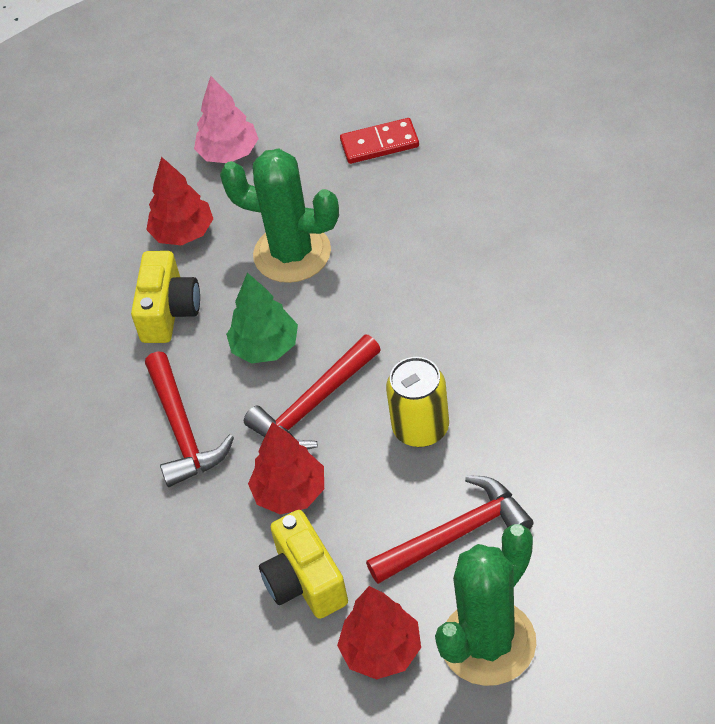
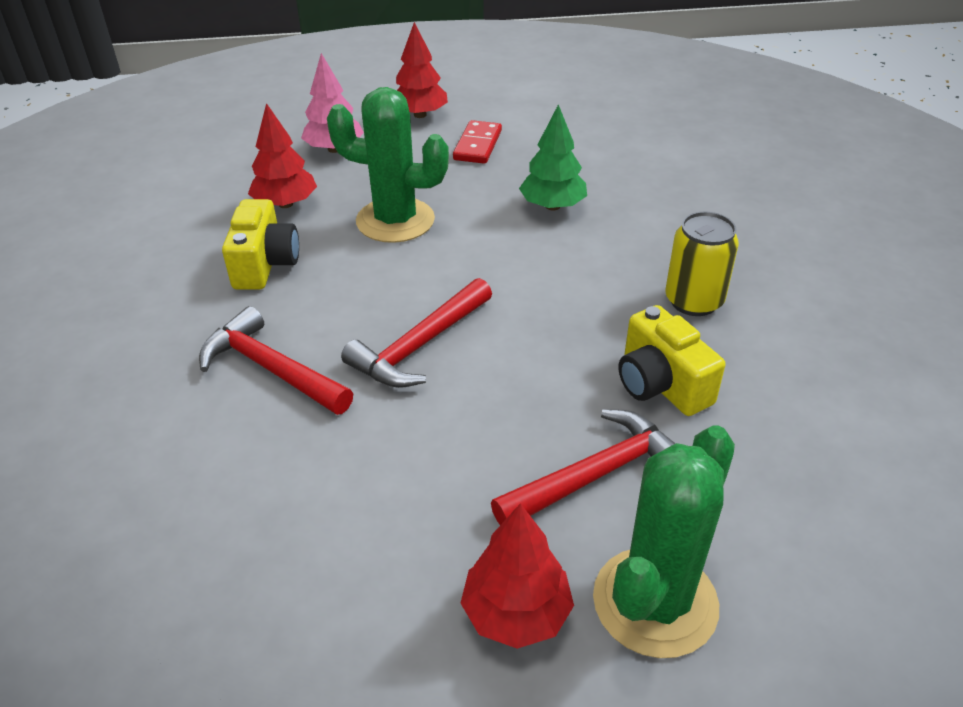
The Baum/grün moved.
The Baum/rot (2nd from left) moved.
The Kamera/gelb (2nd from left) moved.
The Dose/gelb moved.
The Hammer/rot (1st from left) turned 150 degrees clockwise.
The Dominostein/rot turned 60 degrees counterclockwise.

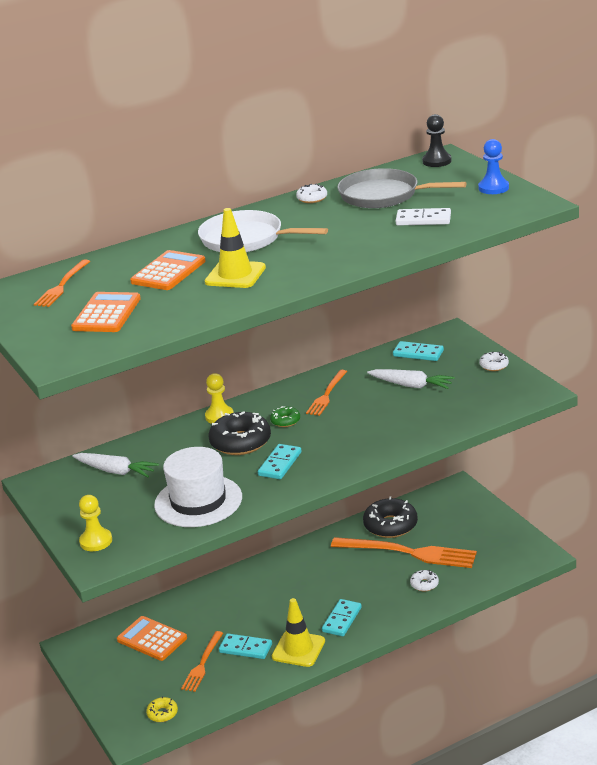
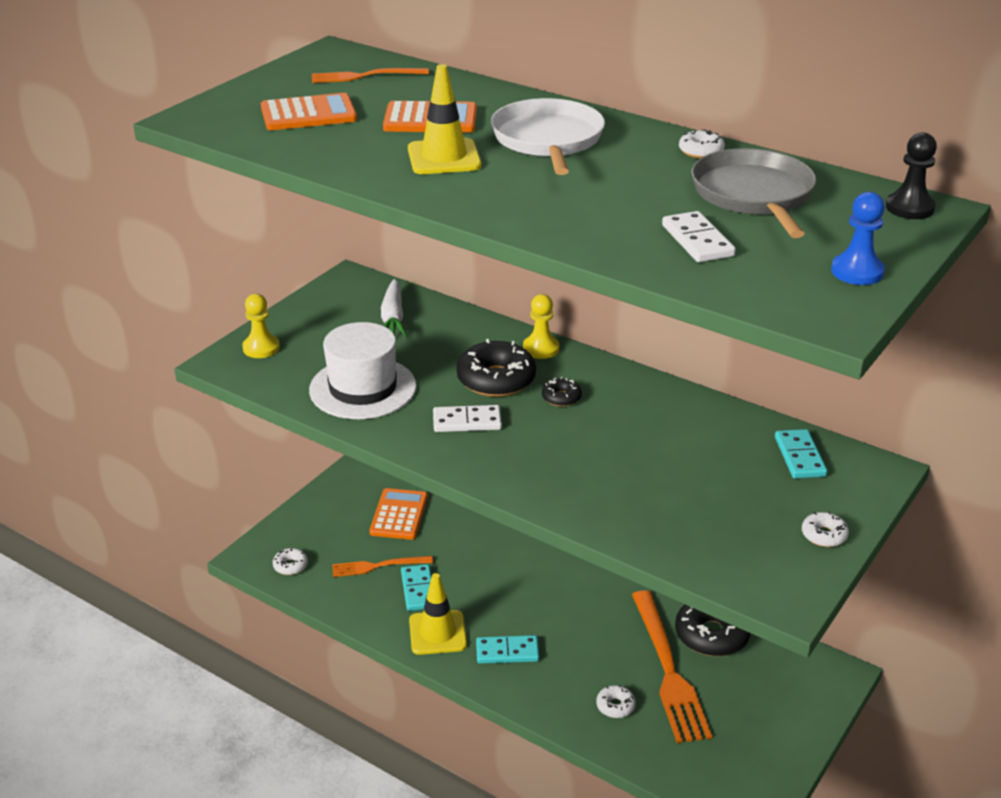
The Gabel/orange (3rd from left) disappeared.
The Karotte/weiß (2nd from left) disappeared.
The Donut/gelb became the Donut/weiß (1st from left).
The Dominostein/türkis (2nd from left) became the Dominostein/weiß (1st from left).
The Donut/grün became the Donut/schwarz (2nd from left).

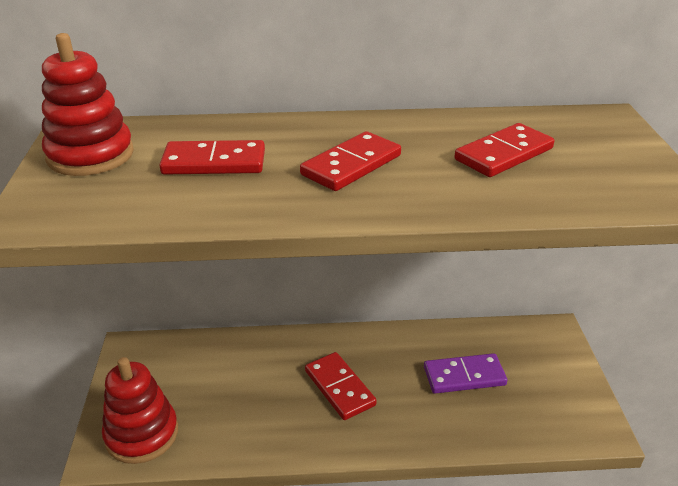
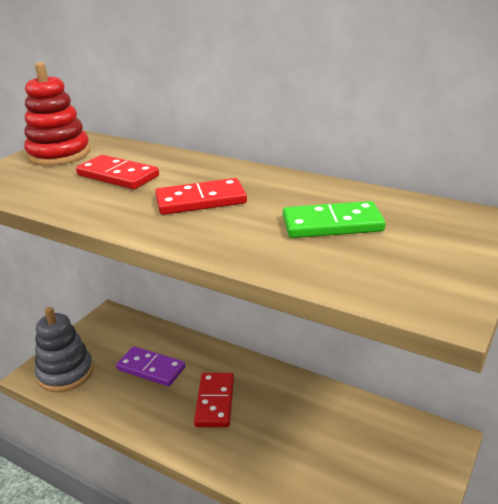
The Dominostein/lila moved.
The Stapelspielzeug/rot (2nd from left) became the Stapelspielzeug/grau.
The Dominostein/rot (4th from left) became the Dominostein/grün.

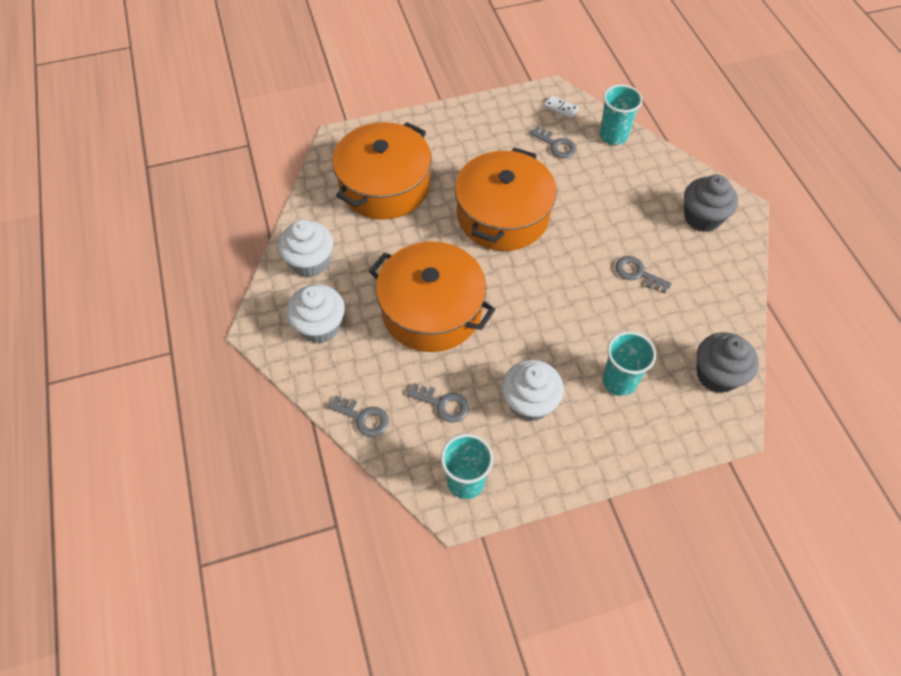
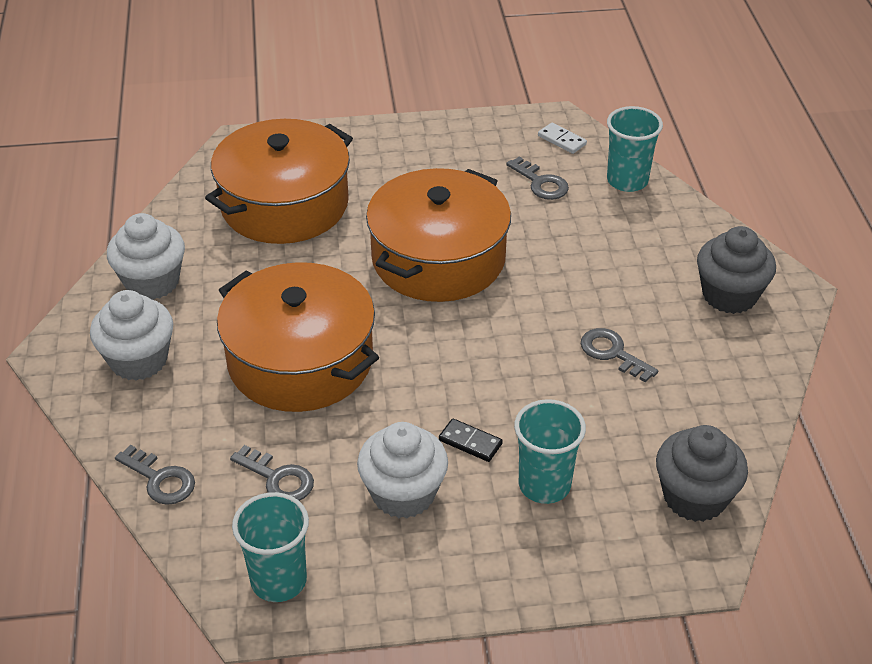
The Dominostein/schwarz appeared.

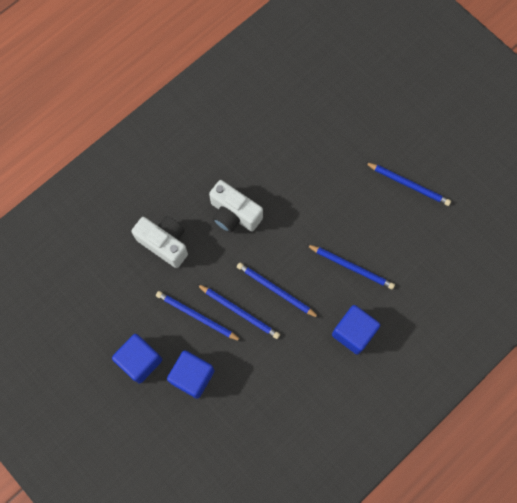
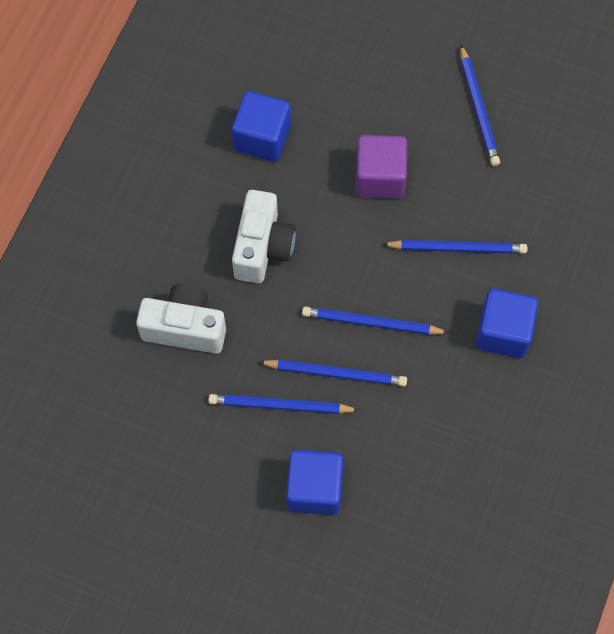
The Kubus/lila appeared.
The Kubus/blau (1st from left) moved.
The Kamera/weiß (2nd from left) turned 90 degrees counterclockwise.
The Bleistift/blau (5th from left) turned 75 degrees clockwise.

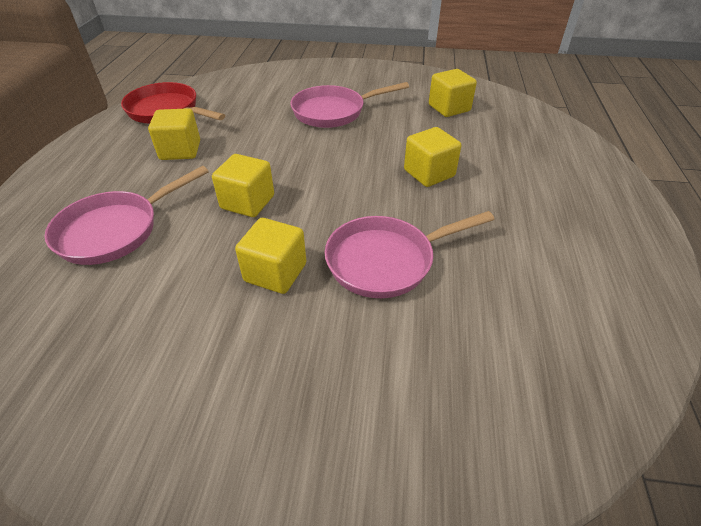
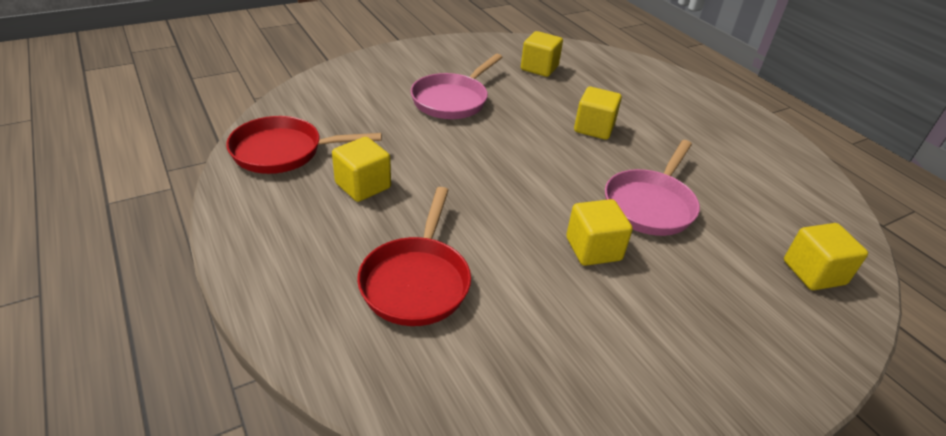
The Kubus/gelb (2nd from left in the first image) moved.
The Pfanne/rosa (1st from left) became the Pfanne/rot (2nd from left).

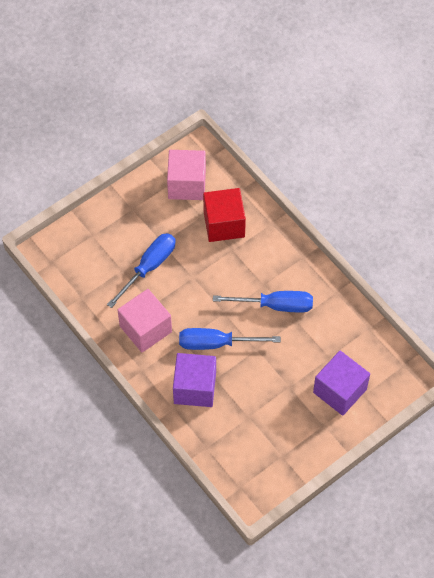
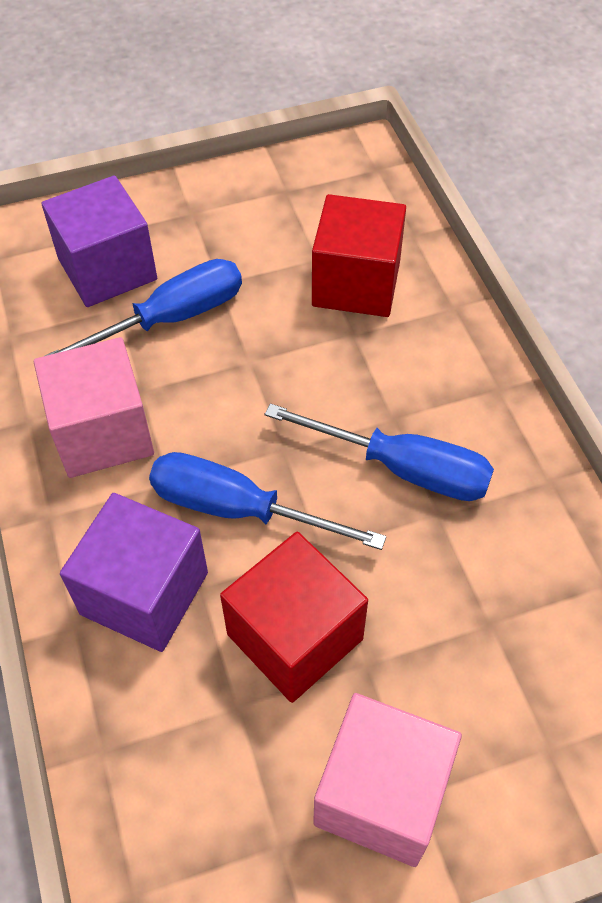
The Kubus/rot (1st from left) appeared.
The Kubus/rosa (2nd from left) moved.
The Kubus/lila (2nd from left in the first image) moved.

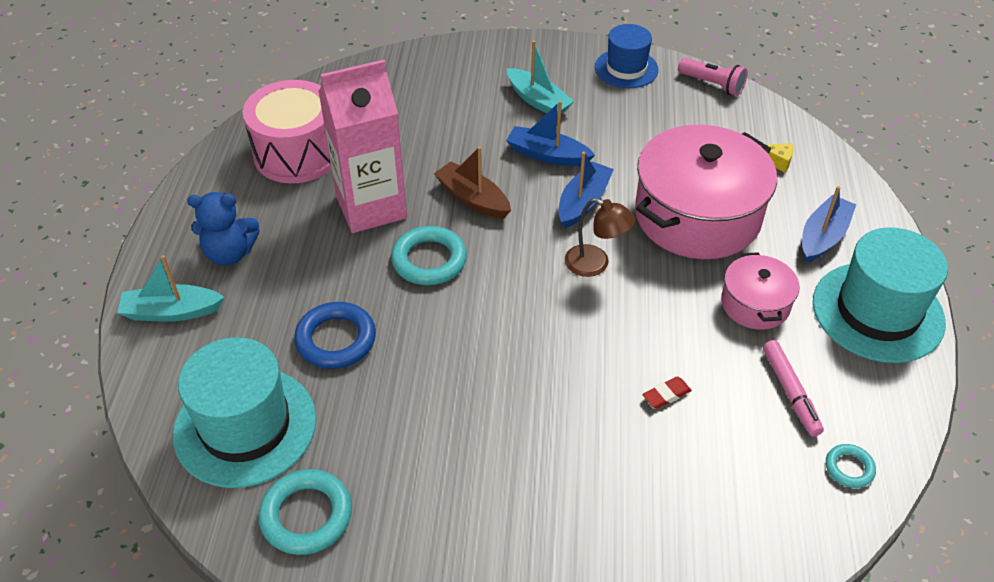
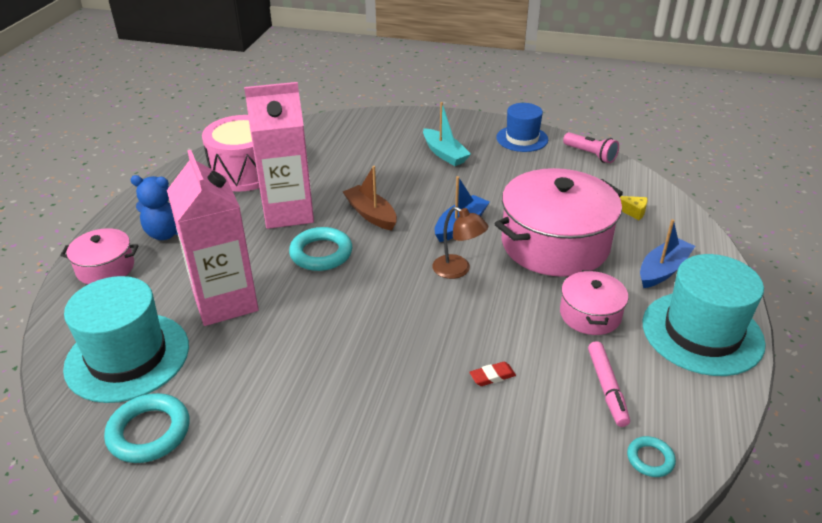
The Boot/blau (1st from left) disappeared.
The Boot/türkis (1st from left) was replaced by the Kochtopf/rosa (1st from left).
The Ring/blau was replaced by the Getränkekarton/rosa (1st from left).

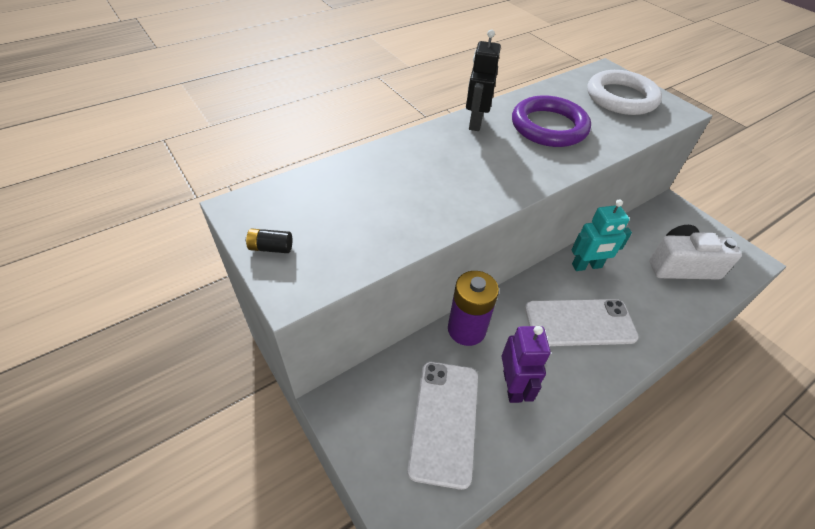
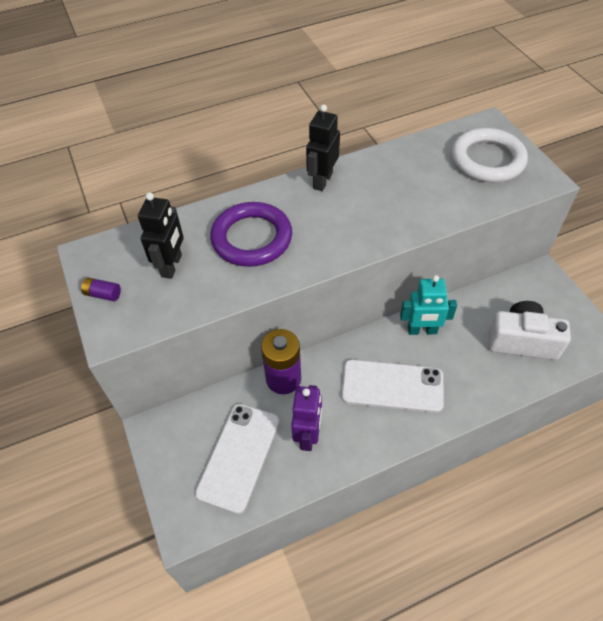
The Roboter/schwarz (1st from left) appeared.
The Ring/lila moved.
The Batterie/schwarz became the Batterie/lila (1st from left).

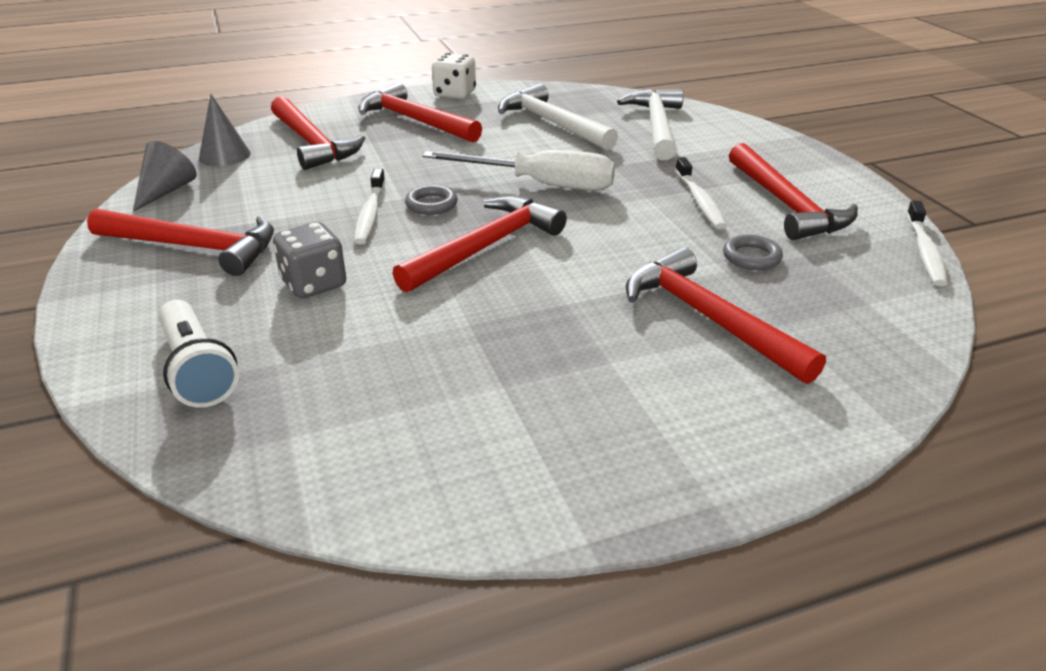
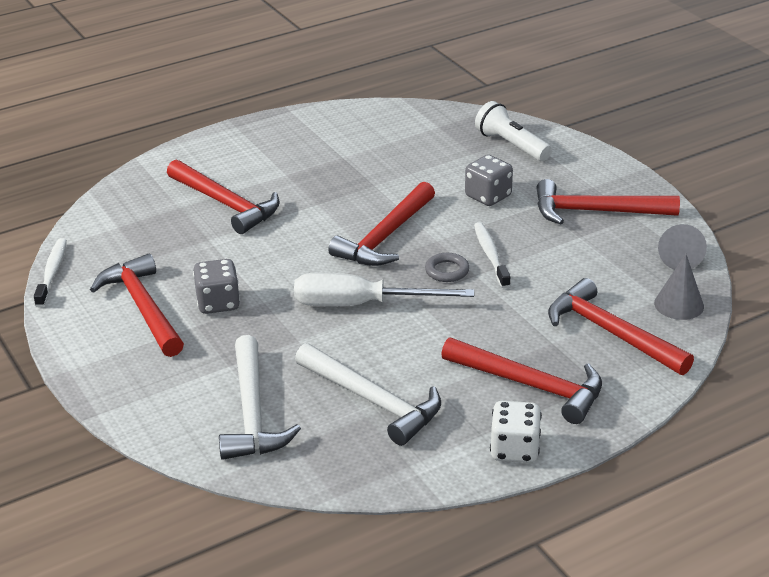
The Ring/grau (2nd from left) disappeared.
The Zahnbürste/weiß (2nd from left) was replaced by the Spielwürfel/grau (1st from left).

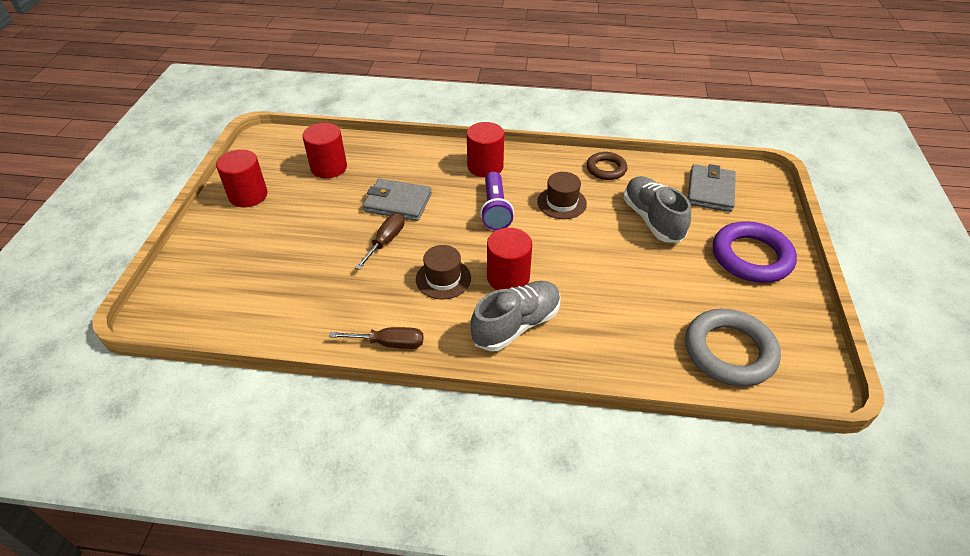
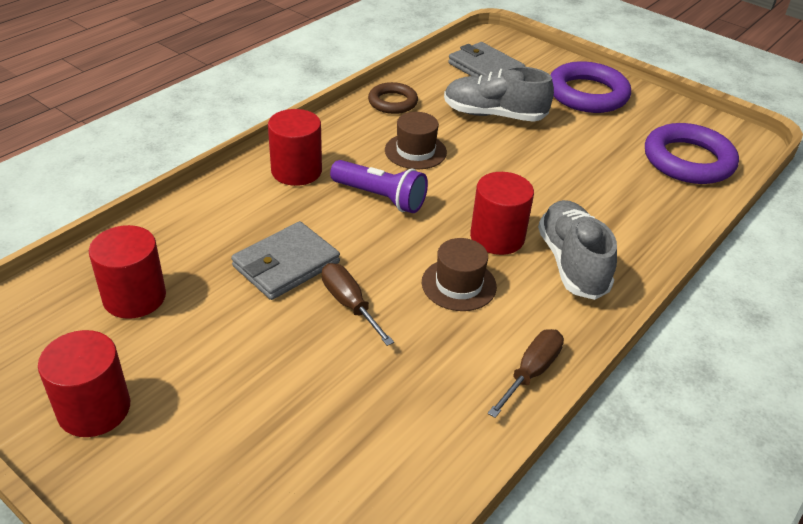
The Ring/grau became the Ring/lila (2nd from left).

